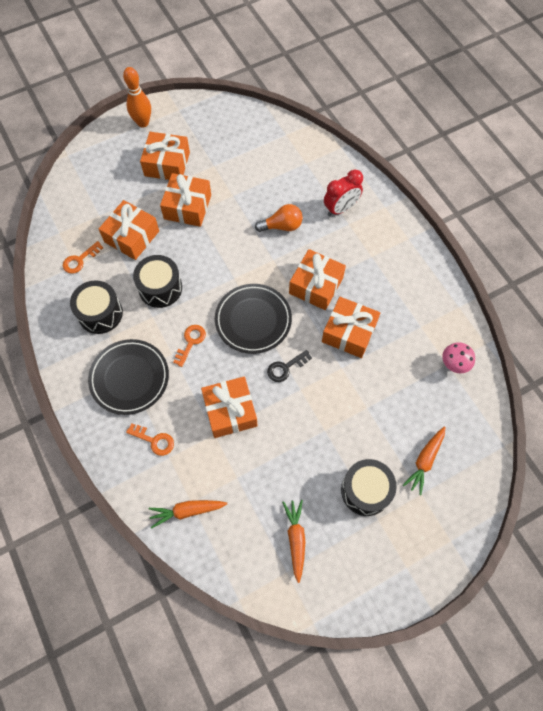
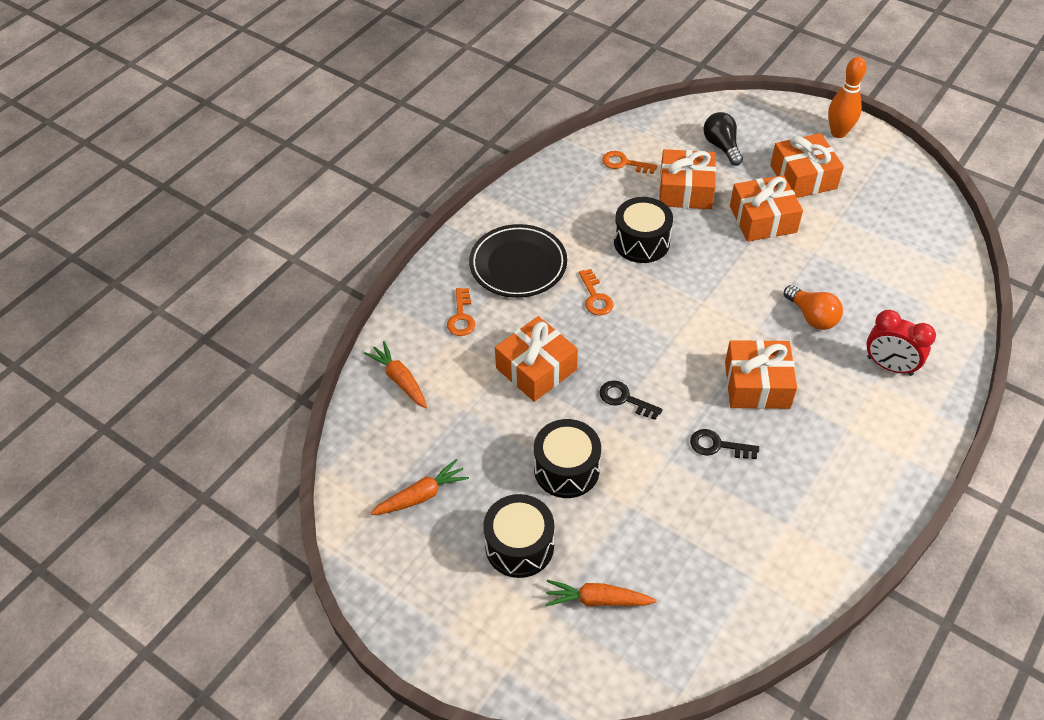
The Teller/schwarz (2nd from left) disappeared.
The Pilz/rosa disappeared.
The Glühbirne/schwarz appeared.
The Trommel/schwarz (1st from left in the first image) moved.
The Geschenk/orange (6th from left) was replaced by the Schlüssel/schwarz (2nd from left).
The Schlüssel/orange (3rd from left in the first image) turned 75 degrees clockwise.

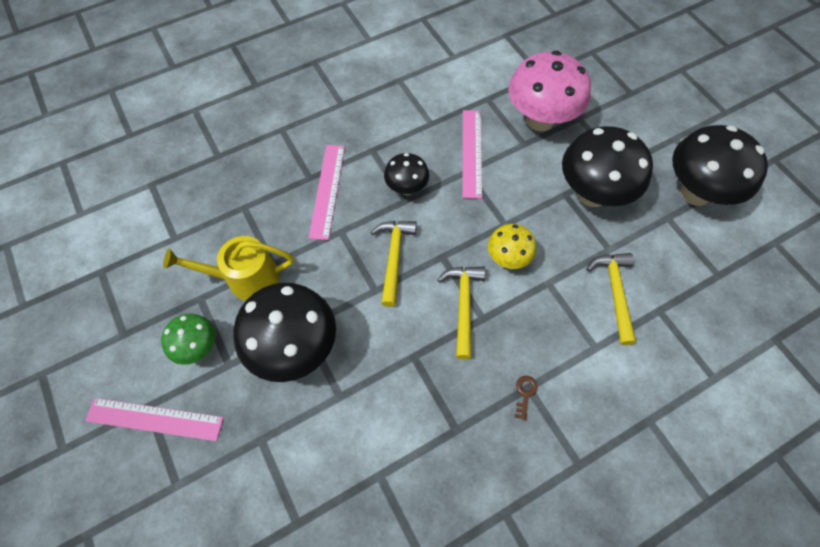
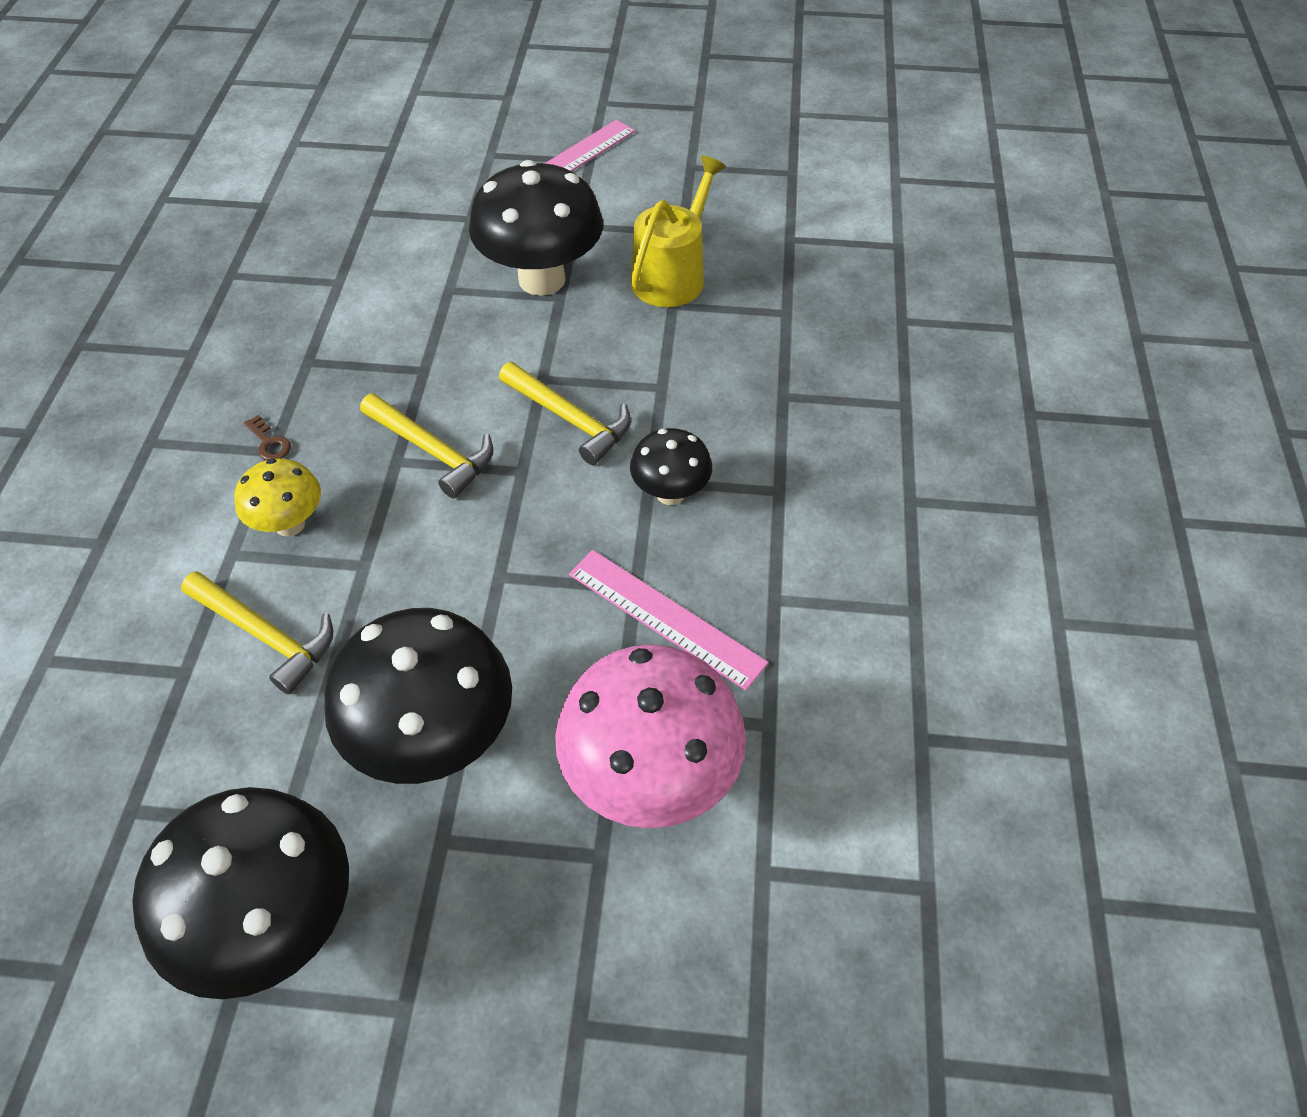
The Pilz/grün disappeared.
The Lineal/rosa (2nd from left) disappeared.
The Pilz/gelb moved.

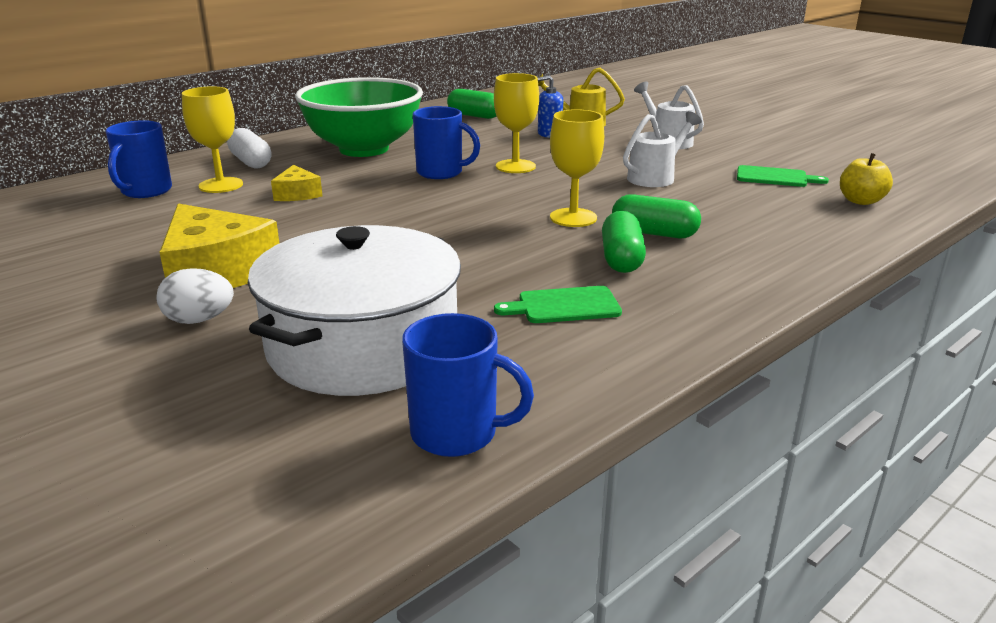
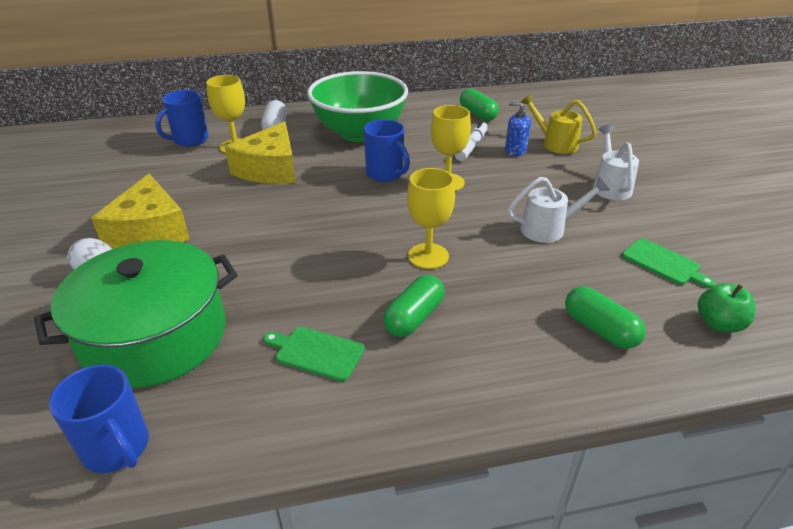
The Filzstift/weiß appeared.
The Kapsel/grün (3rd from left) moved.
The Kochtopf/weiß became the Kochtopf/grün.
The Apfel/gelb became the Apfel/grün.
The Käse/gelb (2nd from left) changed to 1.96 times the size.

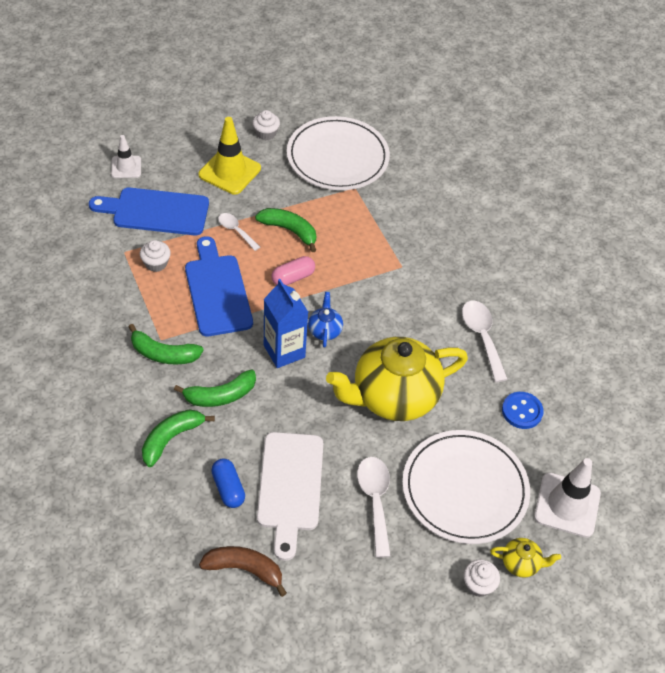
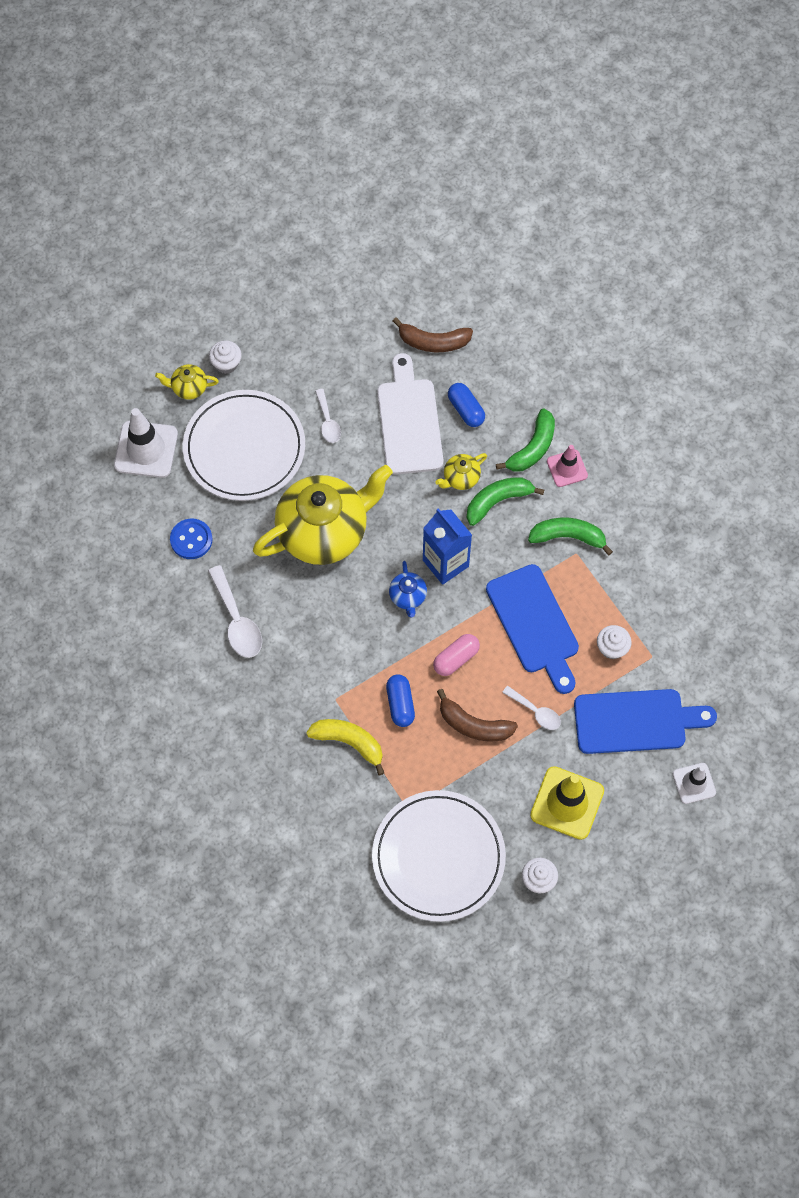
The Banane/gelb appeared.
The Kapsel/blau (1st from left) appeared.
The Teekanne/gelb (3rd from left) appeared.
The Leitkegel/rosa appeared.
The Banane/grün (4th from left) became the Banane/braun (2nd from left).
The Löffel/weiß (2nd from left) changed to 0.62 times the size.

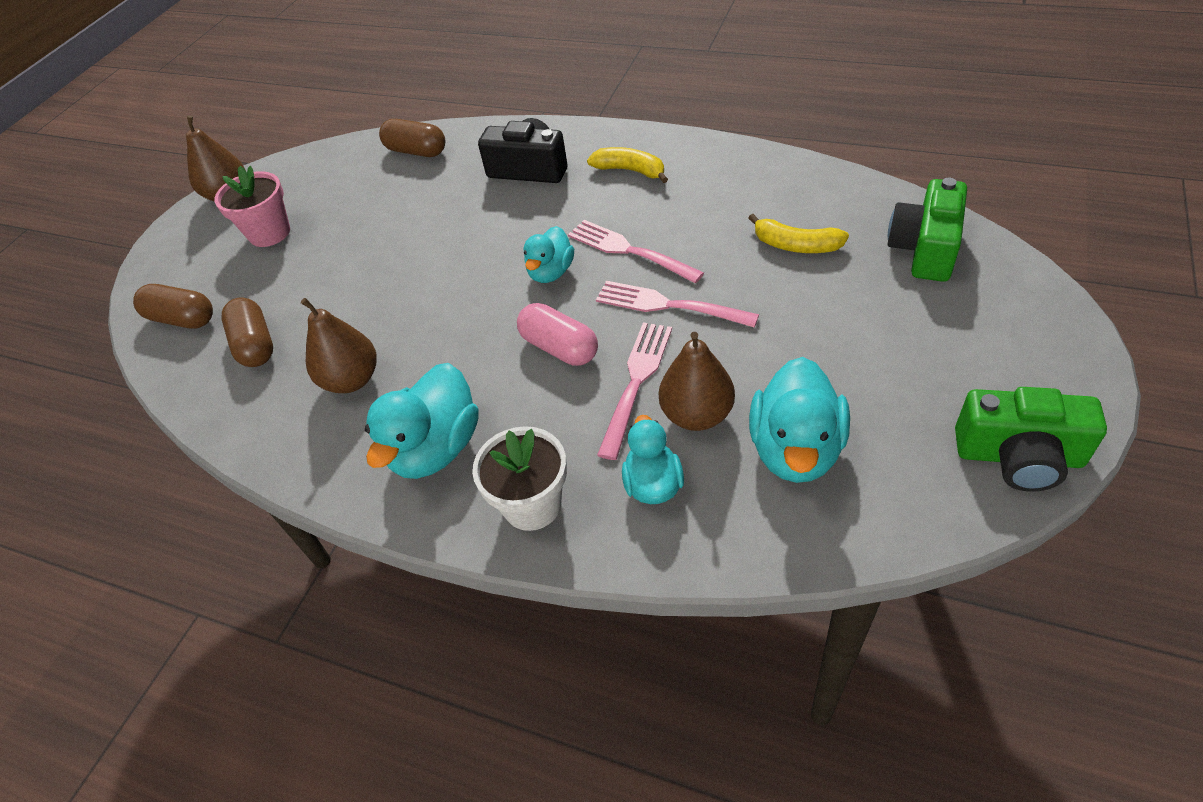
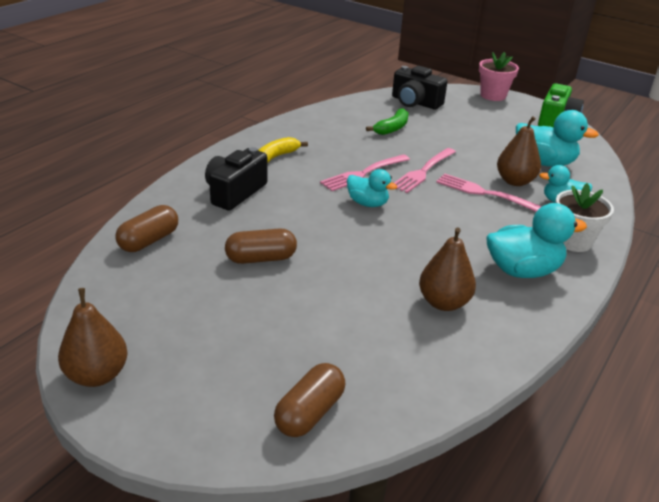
The Kapsel/rosa disappeared.
The Blumentopf/rosa moved.
The Kapsel/braun (2nd from left) moved.
The Banane/gelb (2nd from left) became the Banane/grün.
The Kamera/grün (1st from left) became the Kamera/schwarz (2nd from left).
The Ente/türkis (1st from left in the first image) turned 45 degrees counterclockwise.

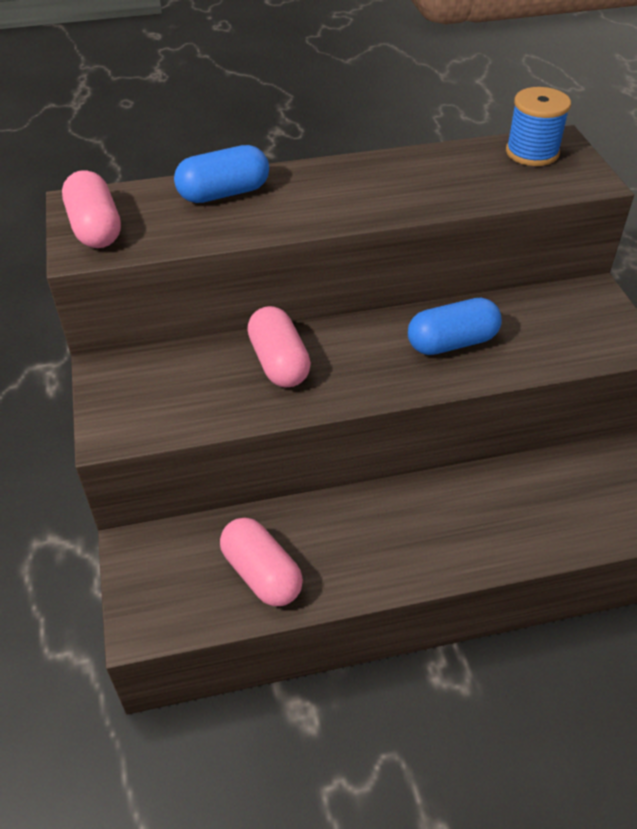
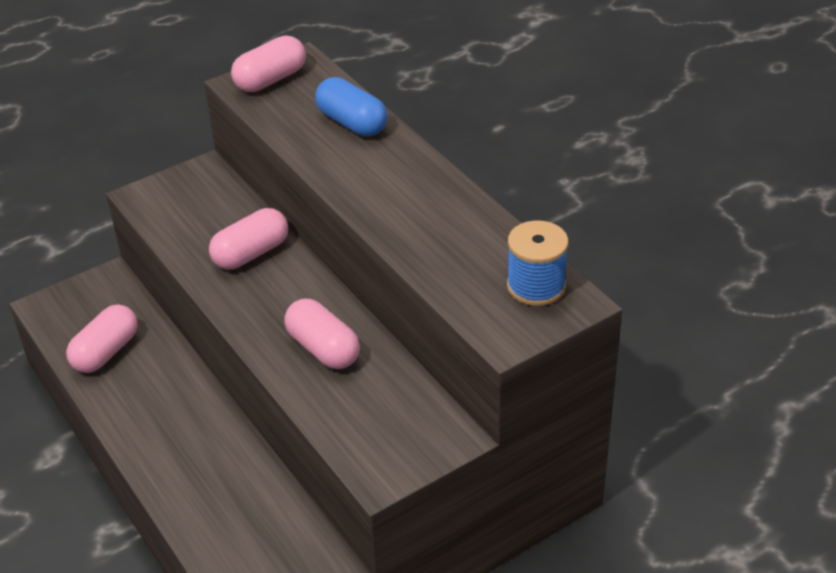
The Kapsel/blau (2nd from left) became the Kapsel/rosa (4th from left).

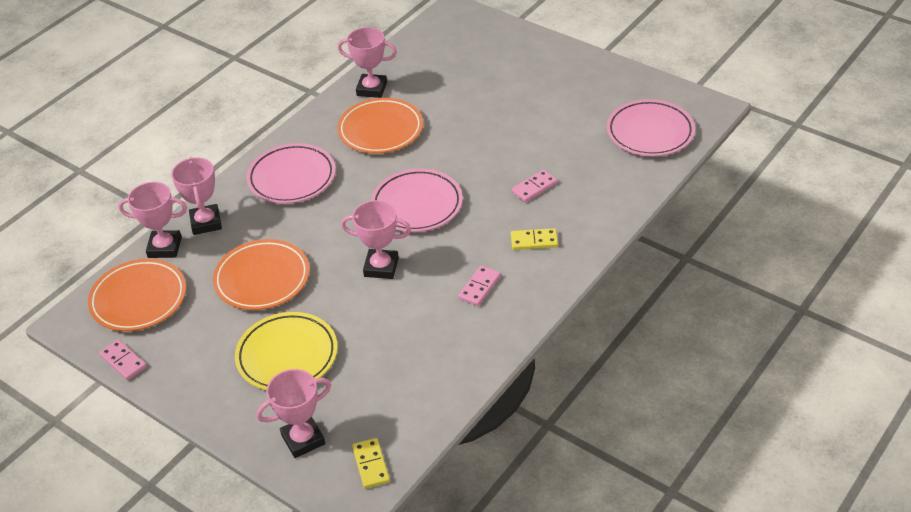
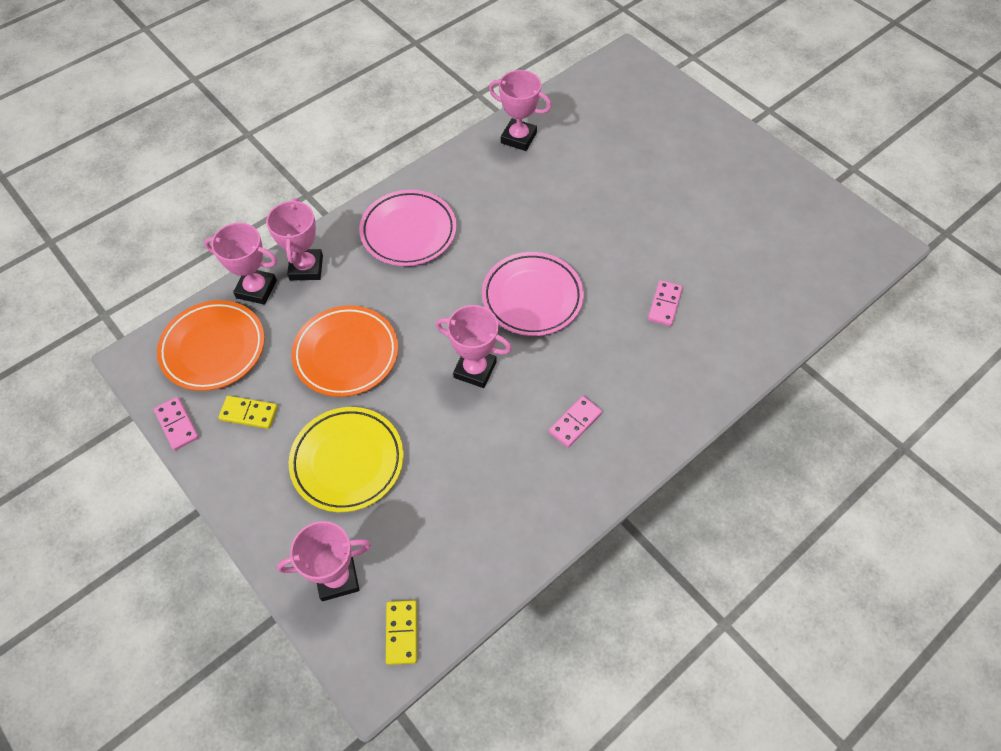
The Teller/orange (3rd from left) disappeared.
The Teller/rosa (3rd from left) disappeared.
The Dominostein/gelb (2nd from left in the first image) moved.
The Dominostein/rosa (3rd from left) turned 45 degrees counterclockwise.

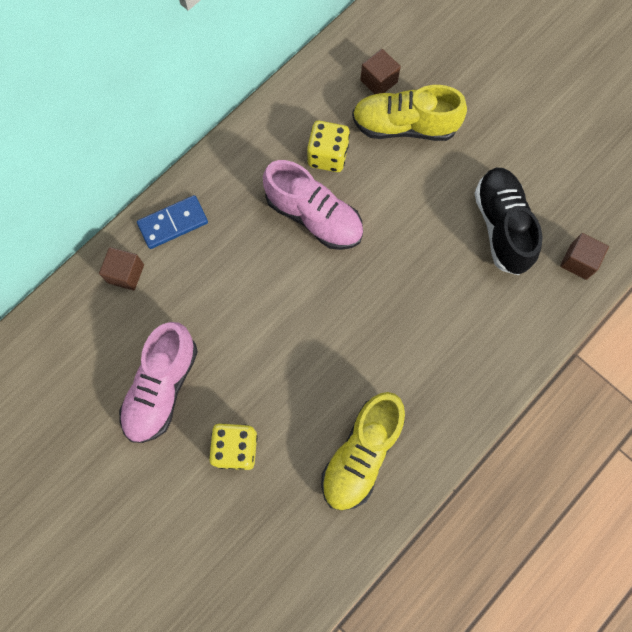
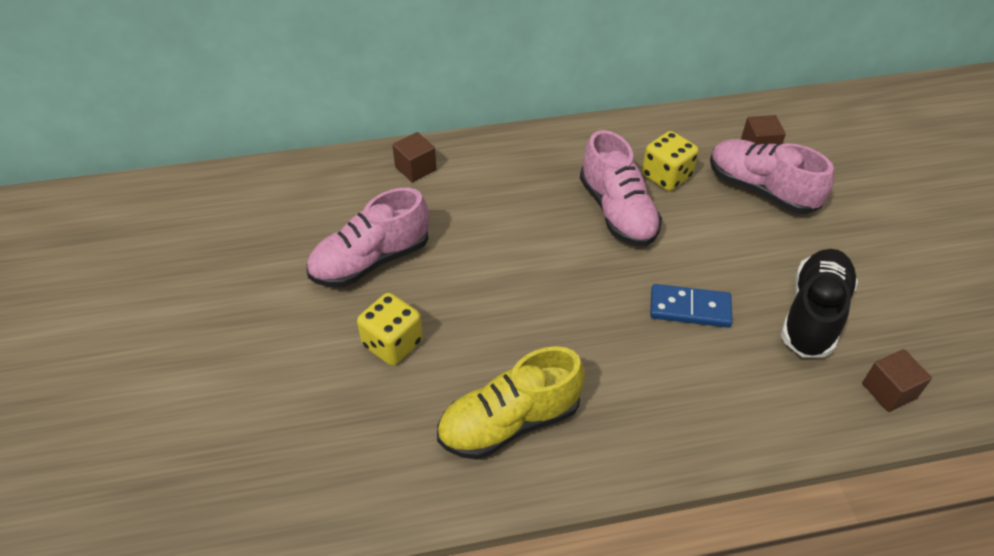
The Dominostein/blau moved.
The Schuh/gelb (2nd from left) became the Schuh/rosa (3rd from left).

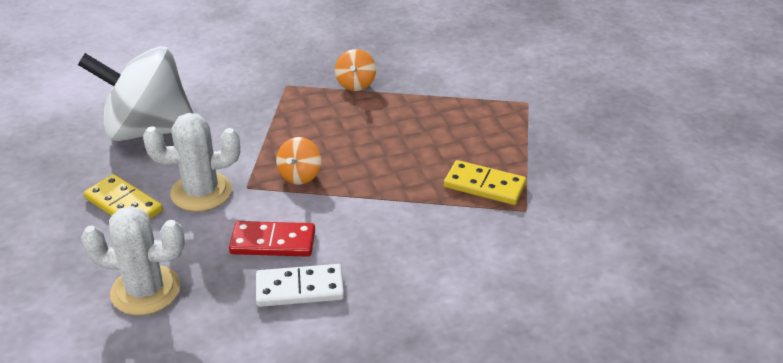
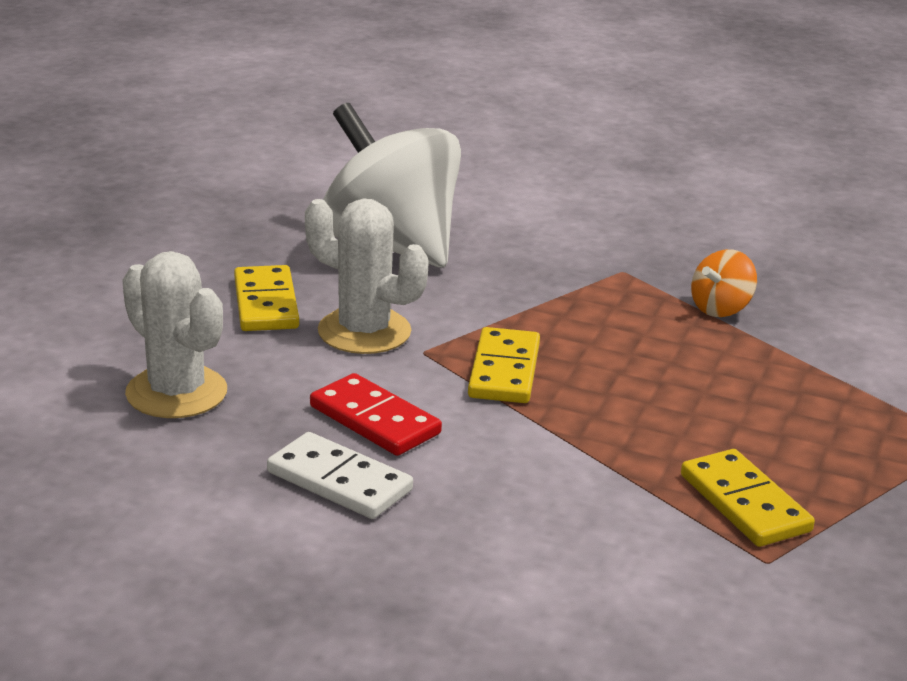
The Kreisel/orange (1st from left) was replaced by the Dominostein/gelb (2nd from left).

